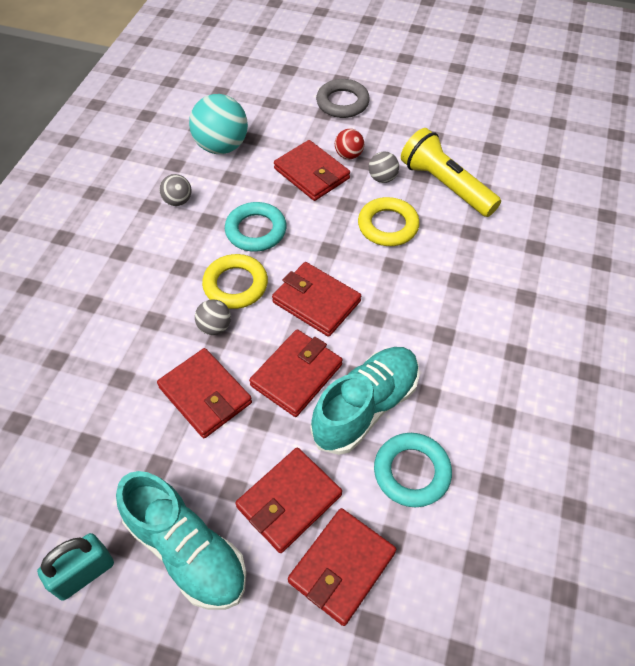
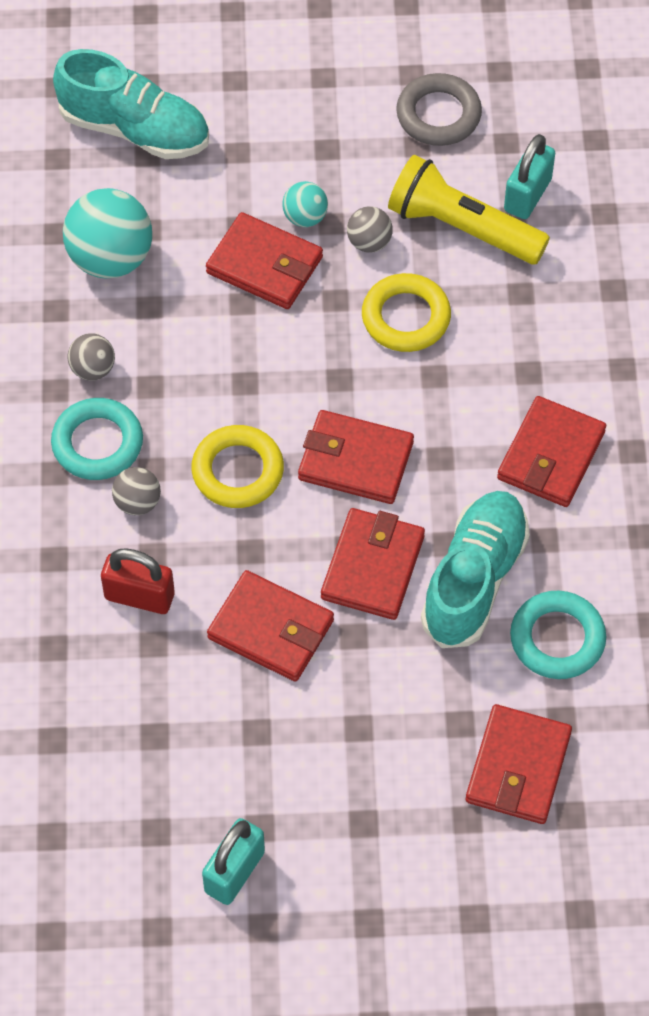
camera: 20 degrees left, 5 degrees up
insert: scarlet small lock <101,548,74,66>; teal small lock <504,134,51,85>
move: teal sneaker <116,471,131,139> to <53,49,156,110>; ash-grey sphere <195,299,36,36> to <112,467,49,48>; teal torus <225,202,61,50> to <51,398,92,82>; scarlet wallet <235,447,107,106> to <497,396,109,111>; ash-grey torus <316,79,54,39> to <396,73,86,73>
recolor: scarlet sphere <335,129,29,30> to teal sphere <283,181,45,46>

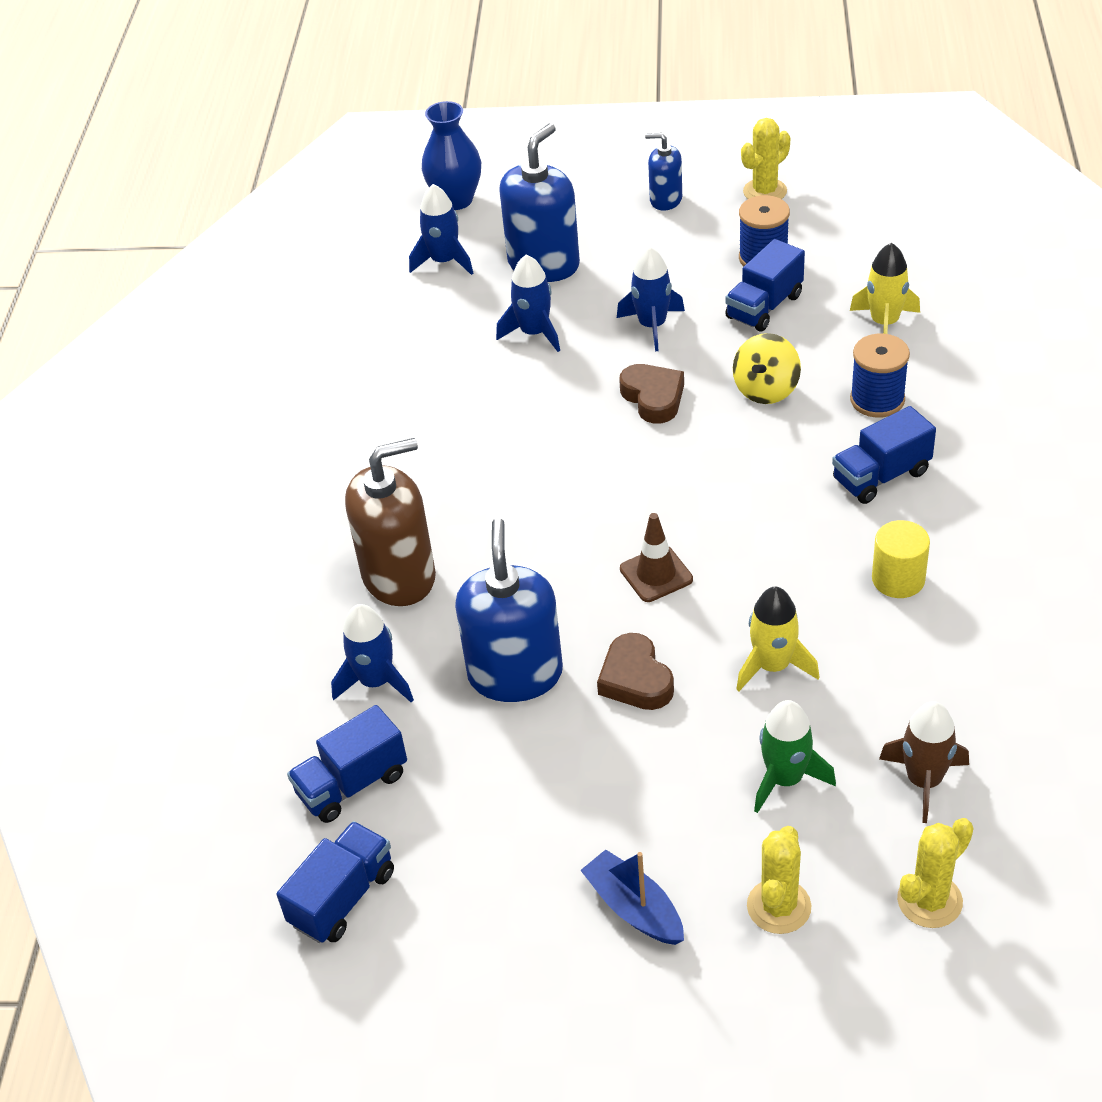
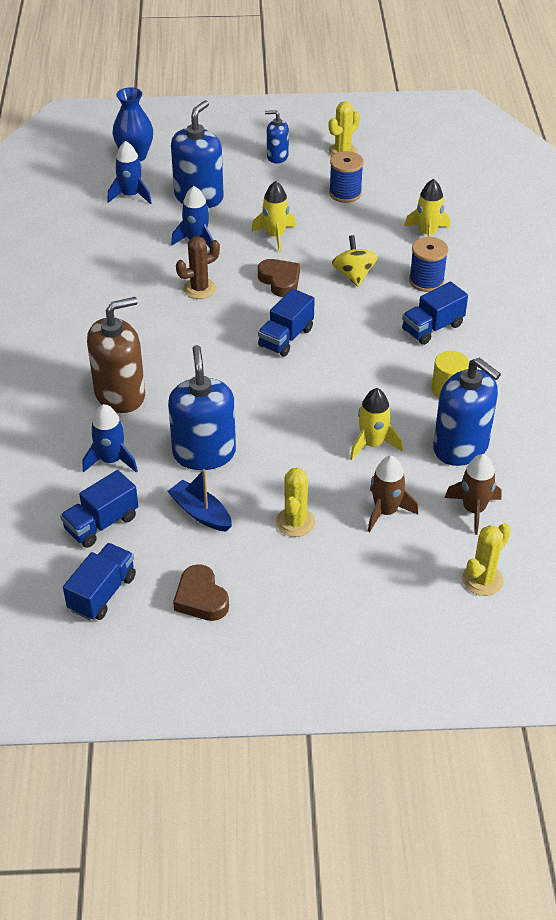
camera: 10 degrees left, 0 degrees up
delete: dark brown traffic cone <620,513,73,89>
insert: dark brown prickly plant <176,236,44,63>; blue pump bottle <433,358,68,108>
move: blue boat <580,850,104,95> to <167,469,65,63>; dark brown heart <597,633,77,77> to <173,564,56,57>; blue lorry <725,239,80,93> to <258,288,57,69>; bright yellow prickly plant <747,826,64,108> to <276,468,39,69>
recolor: blue spaceship <617,247,68,104> to bright yellow spaceship <251,181,45,71>; green spaceship <754,700,82,113> to dark brown spaceship <368,456,50,76>
rotate: bright yellow toy top <733,333,68,71> = <332,235,46,52> 150 degrees clockwise

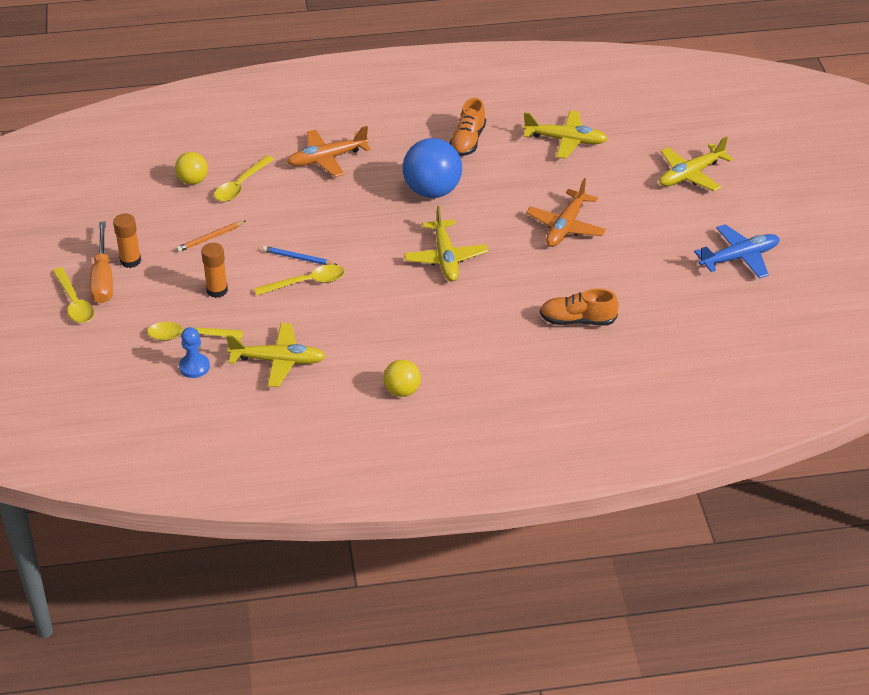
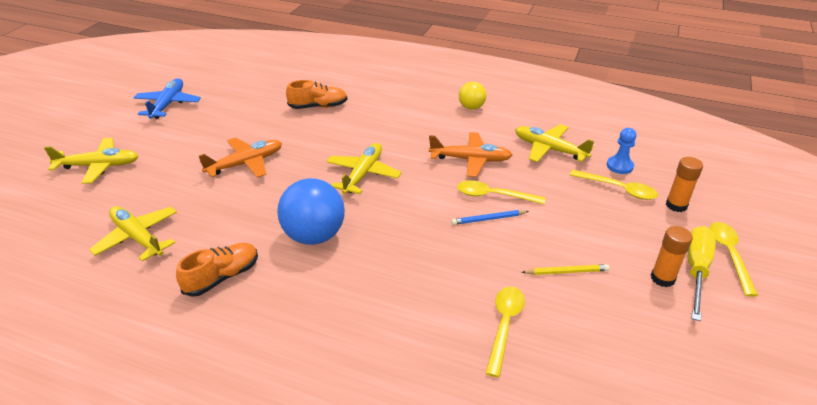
camera: 150 degrees left, 5 degrees down
delete: bright yellow sphere <175,152,33,33>
move: orange-coloured stick of glue <201,243,27,55> to <666,157,37,55>; orange-coloured plane <287,126,84,51> to <429,132,83,45>
recolor: orange-coloured screwdriver <90,222,23,81> to bright yellow screwdriver <688,226,28,95>; orange-coloured lead pencil <176,221,70,31> to bright yellow lead pencil <521,264,88,11>
rotate: bright yellow teaspoon <214,156,60,46> = <485,286,40,91> 45 degrees counterclockwise; blue lead pencil <262,246,75,19> = <451,210,78,15> 120 degrees clockwise; orange-coloured sneaker <540,288,79,37> = <286,80,61,29> 45 degrees counterclockwise; blue plane <694,224,86,55> = <134,78,67,41> 90 degrees clockwise

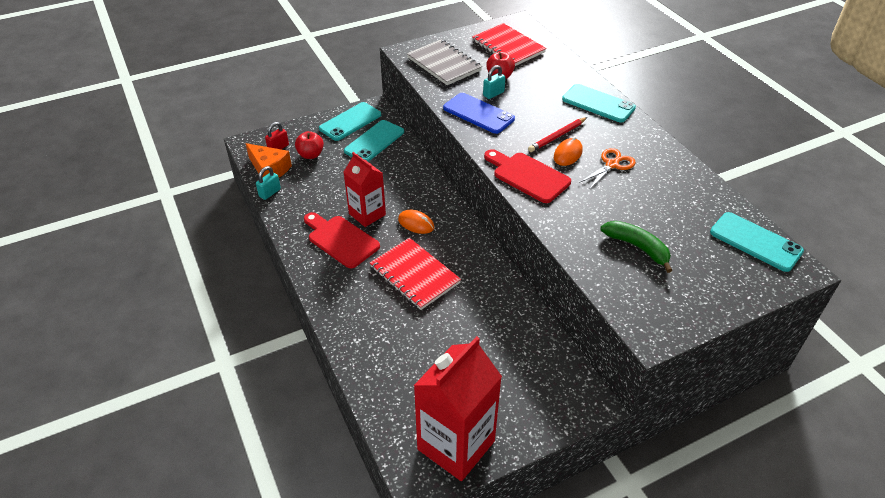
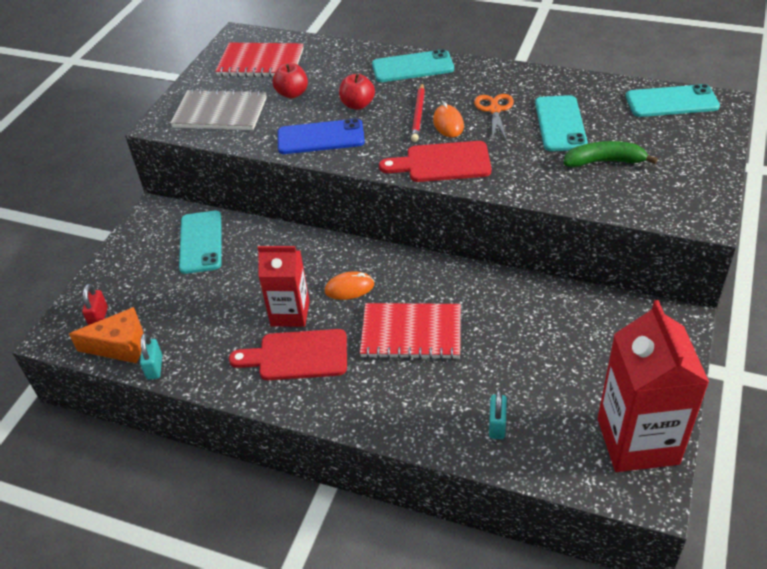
camera: 40 degrees left, 0 degrees up
move: scarlet toy apple <295,131,29,28> to <339,74,36,36>; teal phone <319,102,62,39> to <535,95,53,56>; teal small lock <483,65,23,34> to <489,390,18,49>

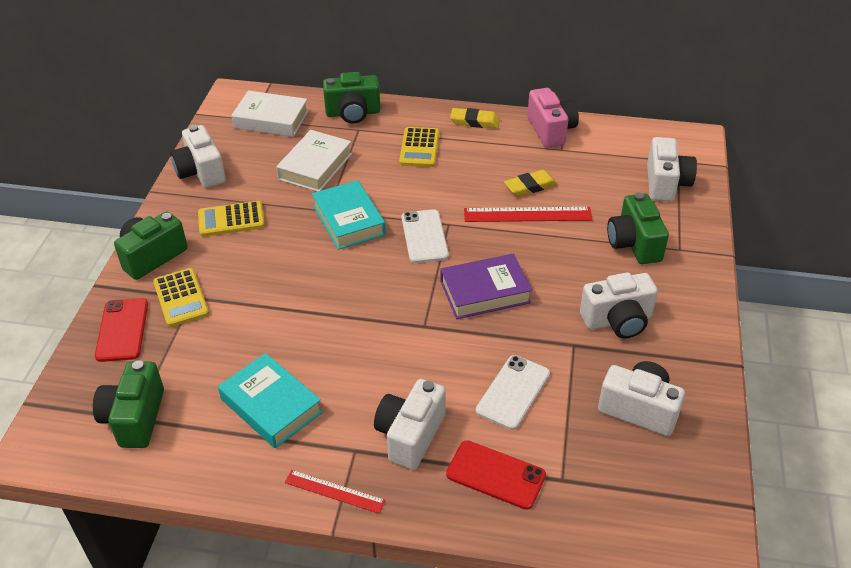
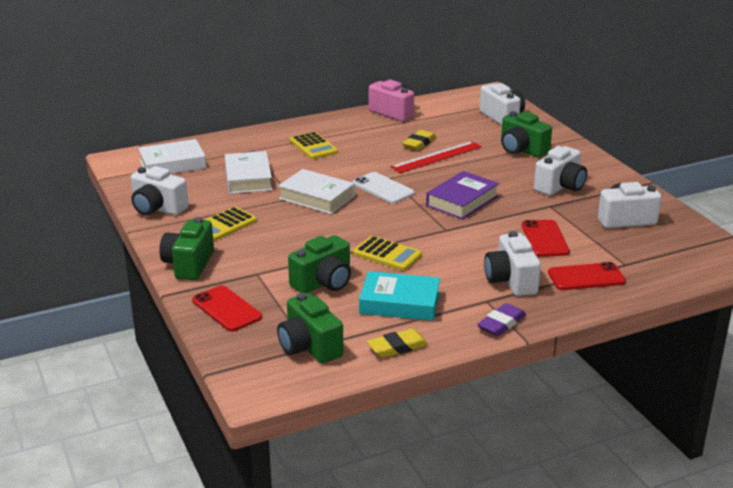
camera: 35 degrees left, 15 degrees down
move: bright yellow adding machine <153,268,56,59> to <353,236,69,35>; green camera <323,72,57,51> to <288,235,63,58>; bright yellow gum eraser <450,108,50,21> to <367,328,62,30>
replace: scarlet measuring stick <285,470,101,44> to royal purple gum eraser <477,303,49,33>
recolor: teal hardcover <312,180,74,70> to white hardcover <278,169,77,45>; white phone <476,355,74,75> to scarlet phone <522,220,48,37>

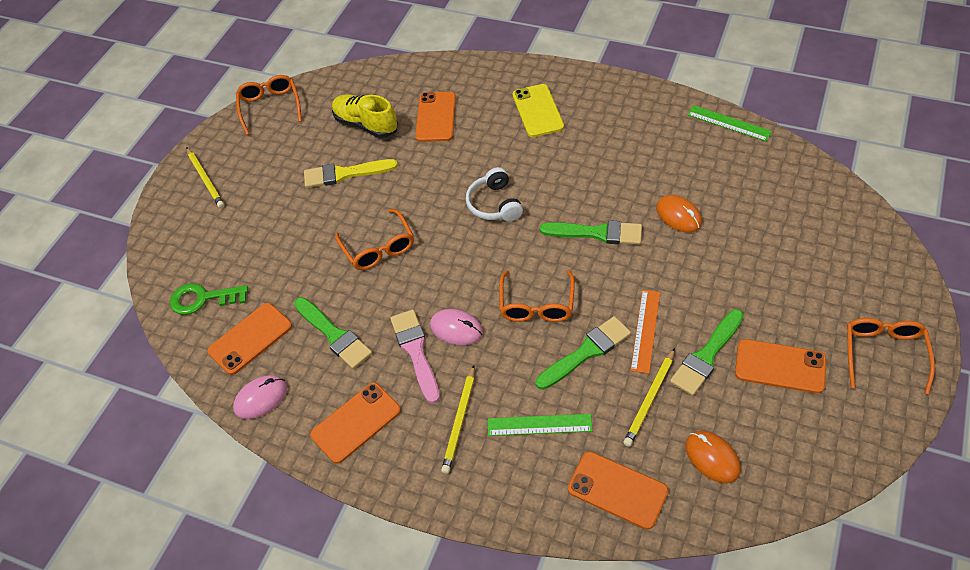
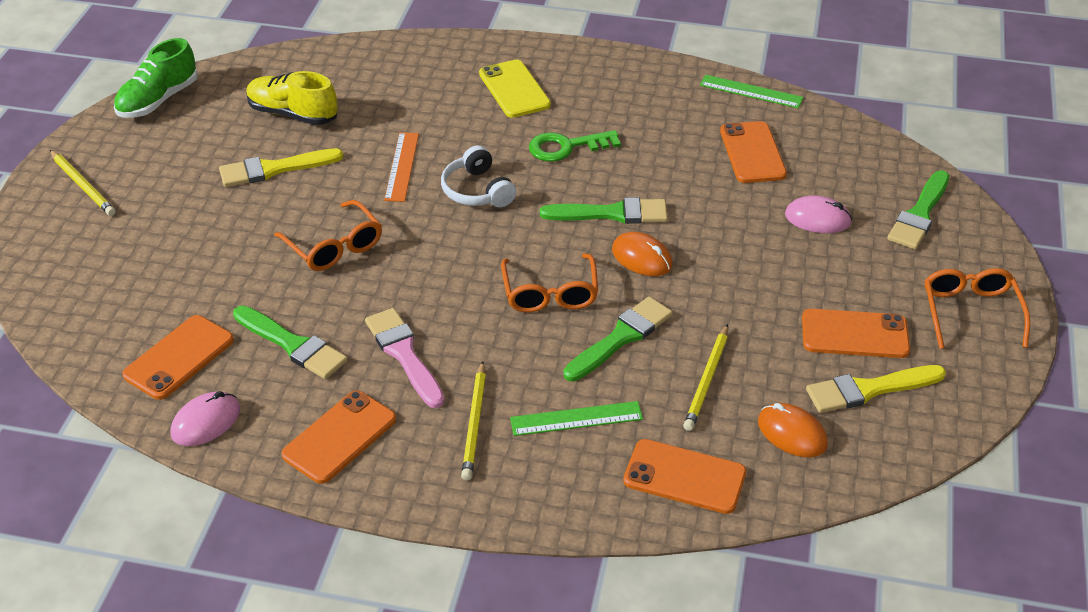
camera: 15 degrees left, 10 degrees down
insert: bright yellow paintbrush <806,365,140,48>
move: green door key <170,283,78,32> to <529,130,92,32>; orange-coloured phone <415,91,41,51> to <720,121,67,62>; rose-pink computer mouse <430,309,53,36> to <785,195,67,38>; orange-coloured measuring stick <630,290,30,84> to <384,132,35,70>; orange-coloured computer mouse <656,195,46,38> to <612,232,61,44>; green paintbrush <670,309,74,87> to <887,170,62,79>
replace: orange-coloured eyeglasses <236,75,66,60> to green sneaker <114,38,84,80>

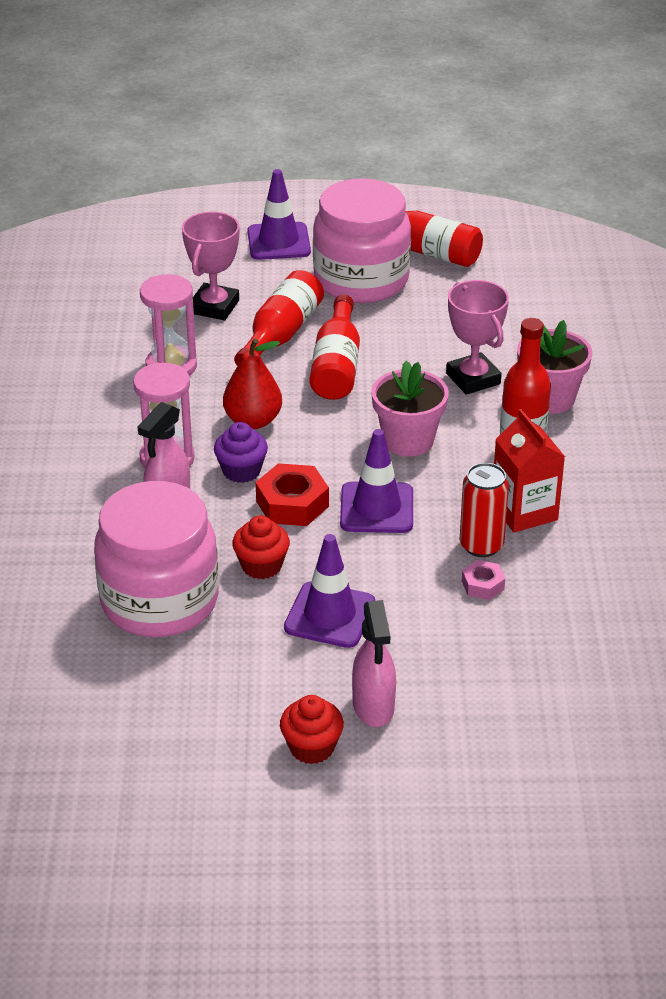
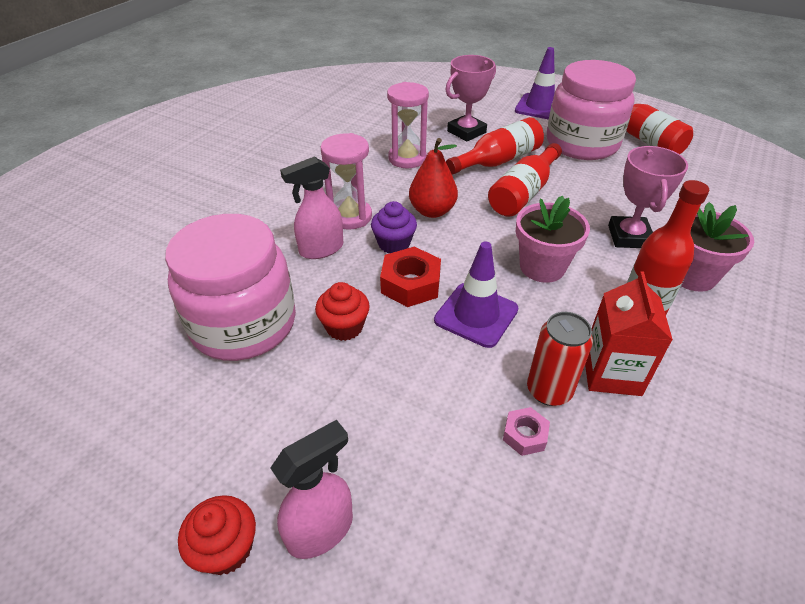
camera: 30 degrees right, 5 degrees up
delete: royal purple traffic cone <284,534,91,114>
rotate: rose-pink spray bottle <352,600,44,127> = <270,420,83,139> 150 degrees counterclockwise

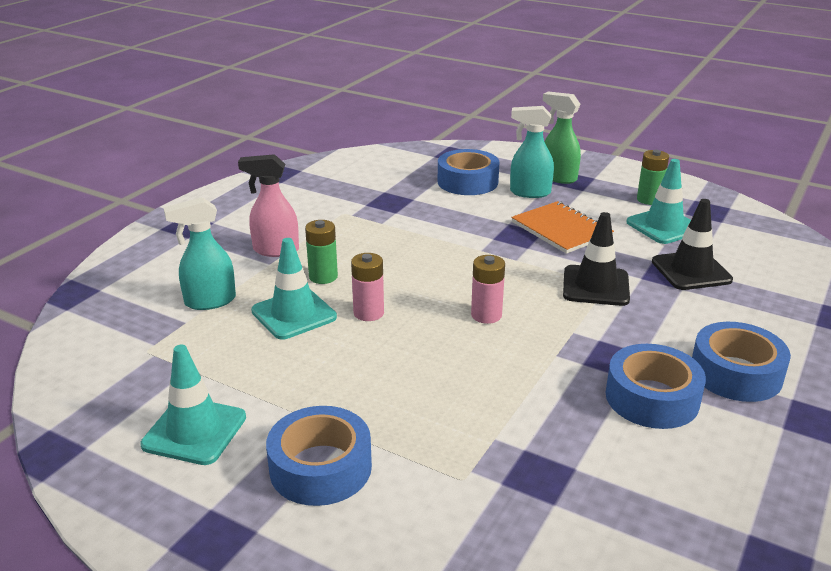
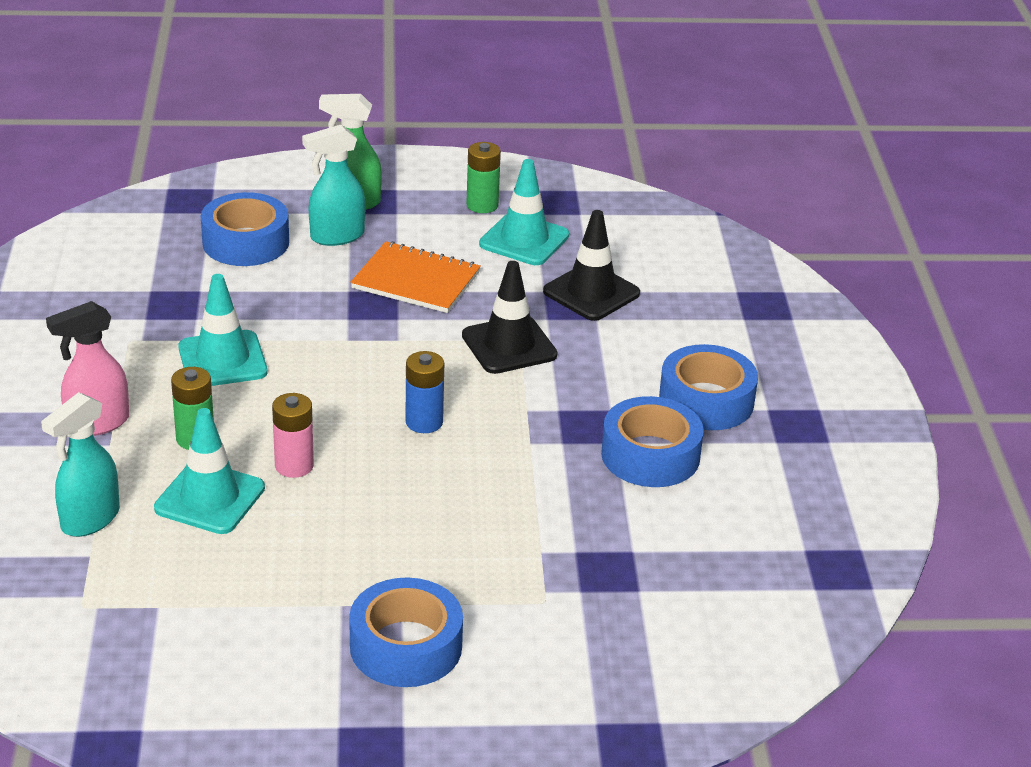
camera: 35 degrees left, 5 degrees up
move: teal traffic cone <140,345,106,120> to <178,274,90,112>
recolor: rose-pink battery <471,255,34,69> to blue battery <405,351,39,82>

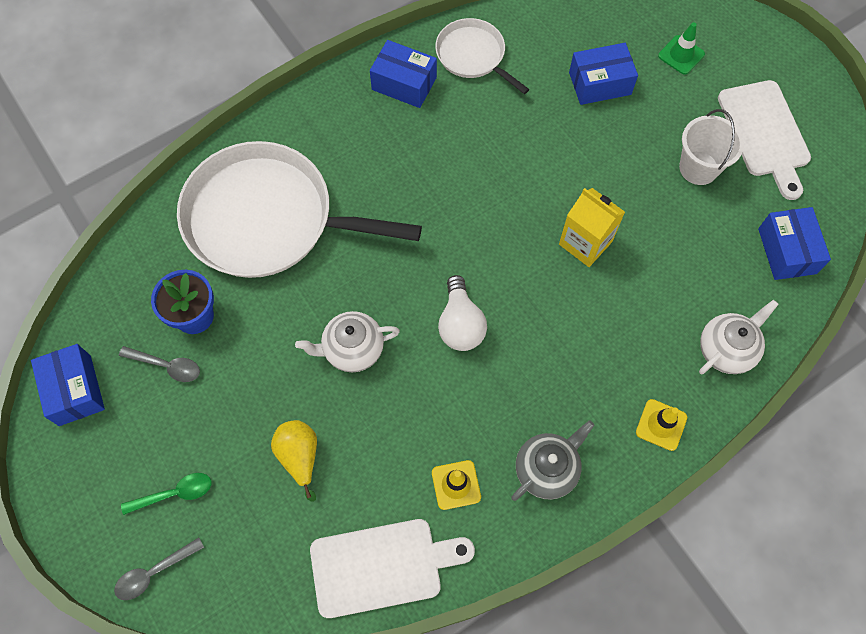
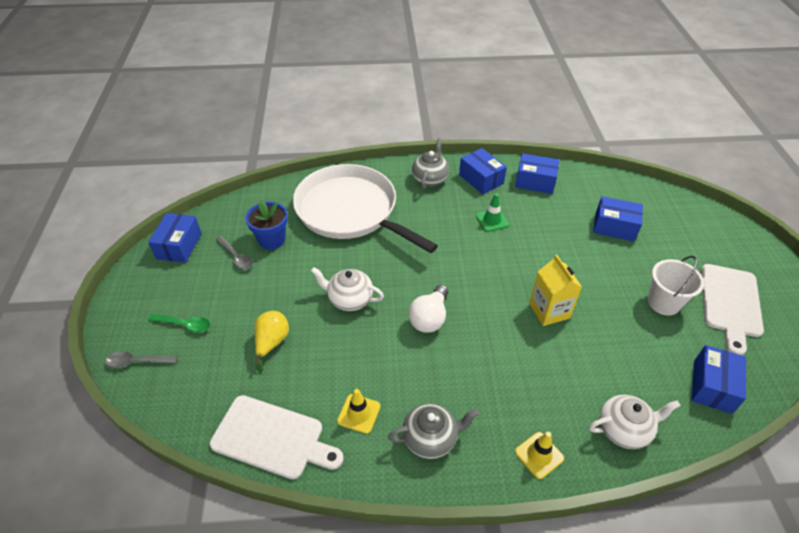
camera: 30 degrees right, 20 degrees down
insert: ash-grey china teapot <412,138,37,51>
move: green traffic cone <658,22,47,53> to <476,193,33,39>
replace: white frying pan <435,18,94,76> to blue parcel <515,153,44,41>

